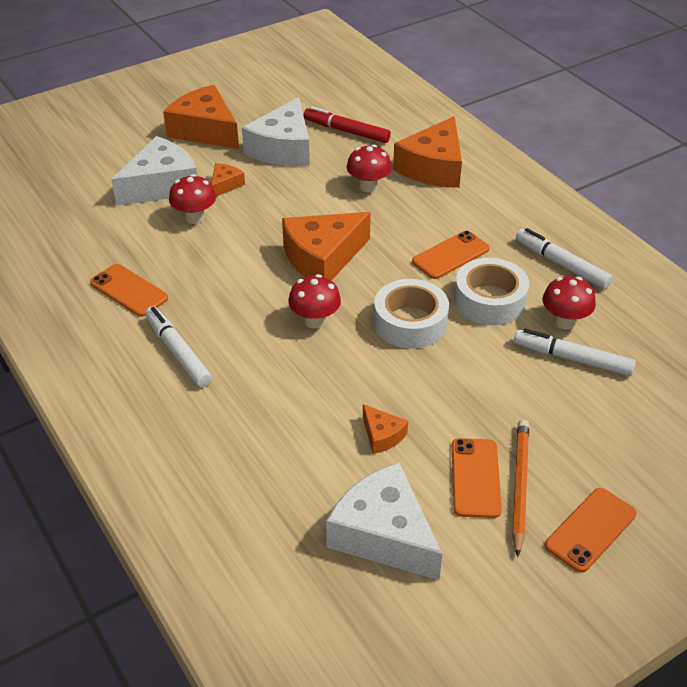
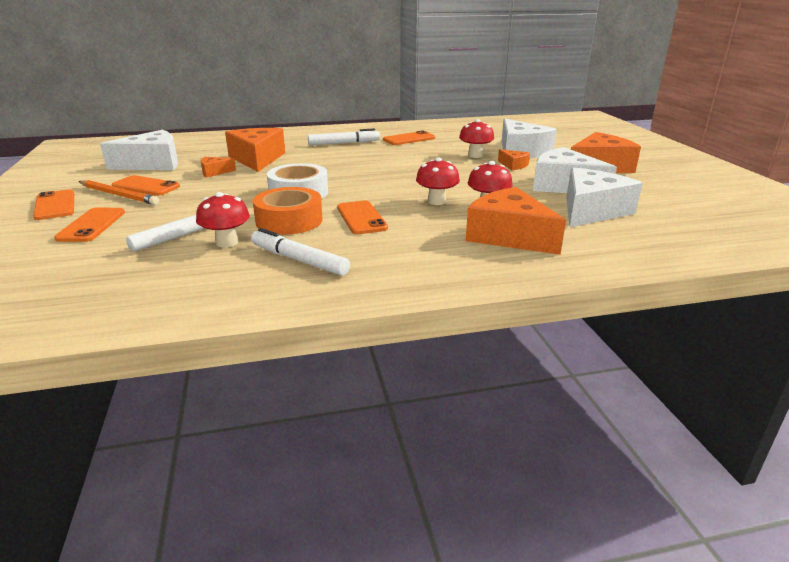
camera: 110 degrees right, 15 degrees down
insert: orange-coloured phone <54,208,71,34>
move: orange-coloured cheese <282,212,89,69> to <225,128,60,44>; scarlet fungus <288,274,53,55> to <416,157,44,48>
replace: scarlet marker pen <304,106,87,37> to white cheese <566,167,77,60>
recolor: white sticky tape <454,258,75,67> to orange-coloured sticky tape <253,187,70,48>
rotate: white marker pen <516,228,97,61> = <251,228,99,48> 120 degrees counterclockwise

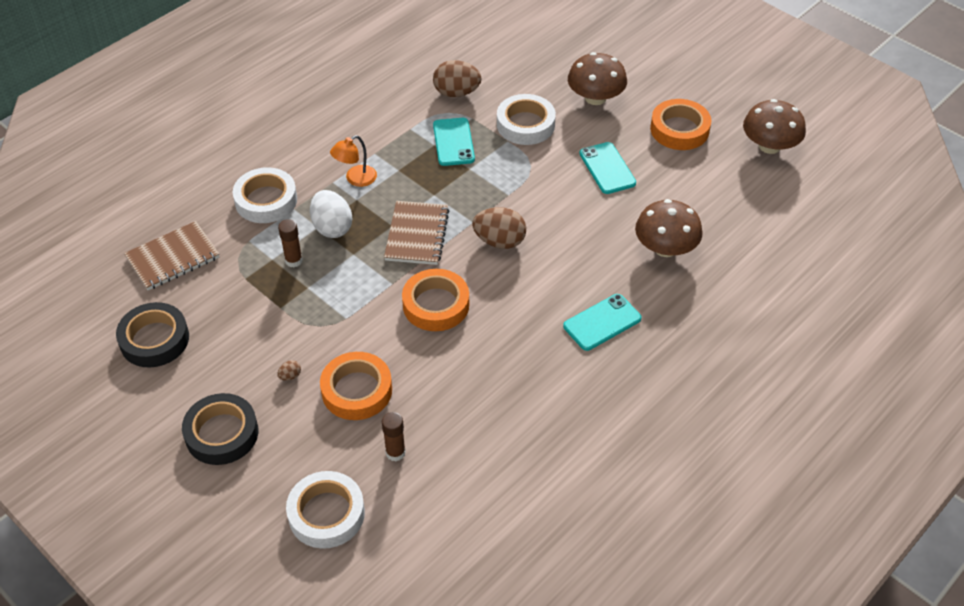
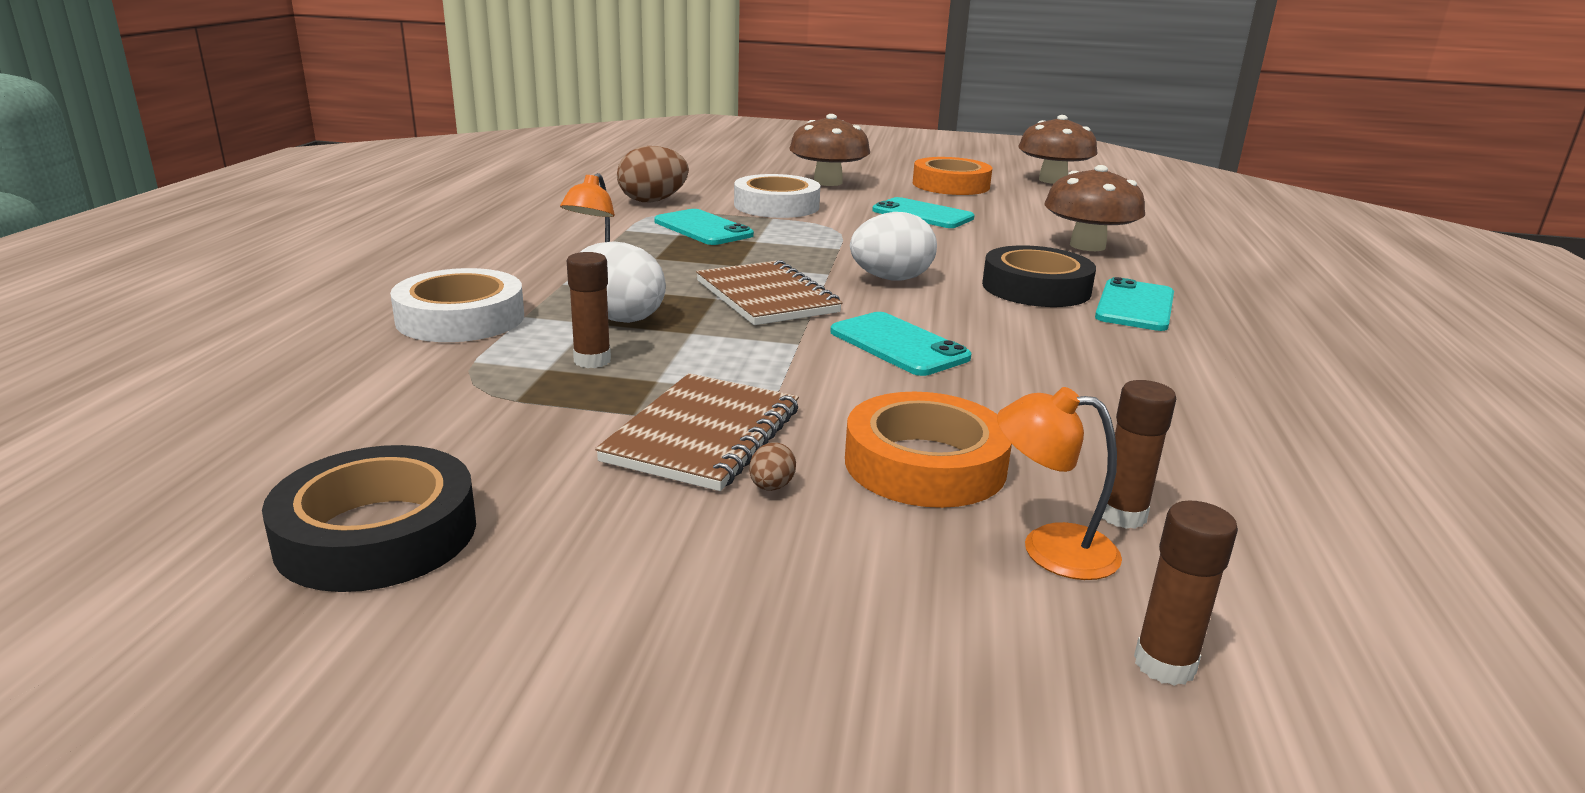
camera: 35 degrees left, 25 degrees down
insert: orange-coloured lamp <997,387,125,193>
move: dark brown exercise book <124,221,95,69> to <595,373,204,118>; ebony sticky tape <182,393,76,72> to <982,245,114,62>
replace: white sticky tape <286,471,79,78> to dark brown stick of glue <1134,500,104,186>; orange-coloured sticky tape <402,269,67,62> to teal phone <830,312,142,64>
recolor: dark brown egg <472,207,54,42> to white egg <850,212,87,68>

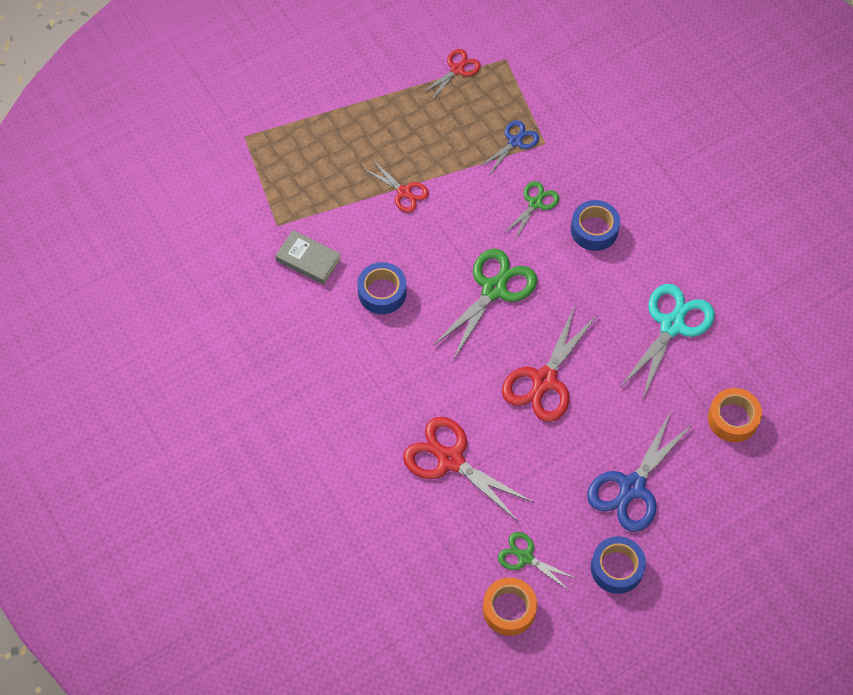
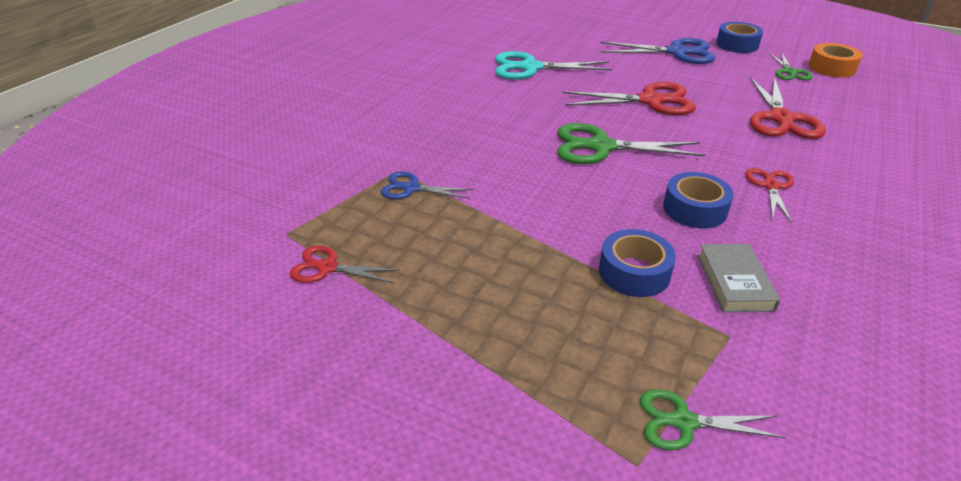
camera: 120 degrees left, 25 degrees down
delete: orange-coloured sticky tape <708,388,54,54>
move: scarlet shears <364,160,65,53> to <745,168,49,55>; green shears <503,181,57,61> to <640,389,145,62>; blue sticky tape <571,200,49,51> to <599,229,77,68>

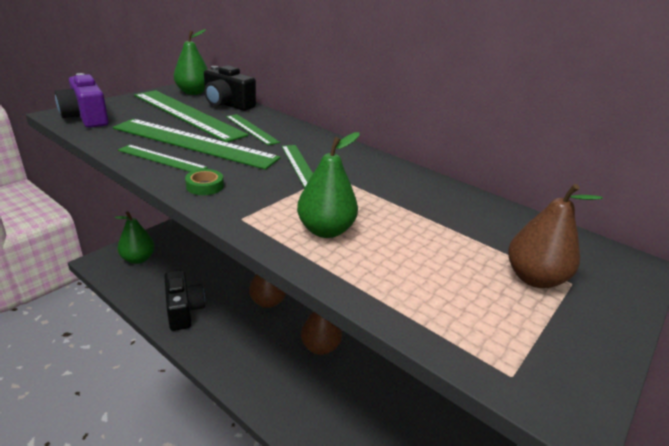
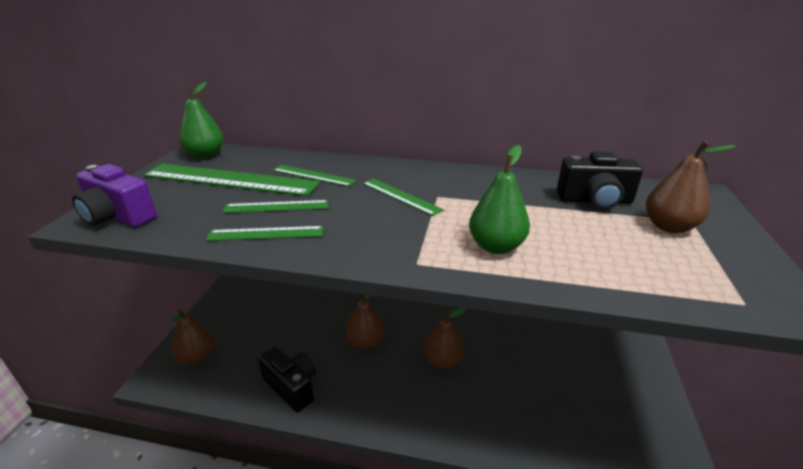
camera: 25 degrees left, 0 degrees up
delete: green sticky tape <185,169,39,26>
move: ebony camera <204,65,52,46> to <557,151,86,59>
recolor: green pear fruit <115,211,40,53> to dark brown pear fruit <169,309,46,56>
resize: green measuring stick <113,119,168,51> = <222,200,106,13> x0.51

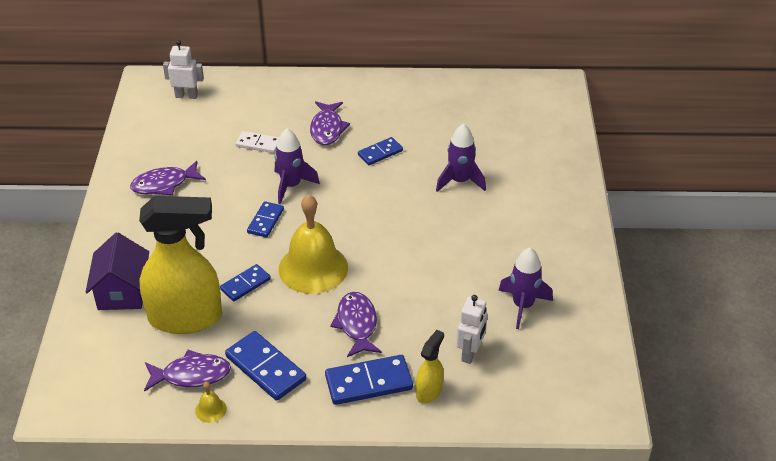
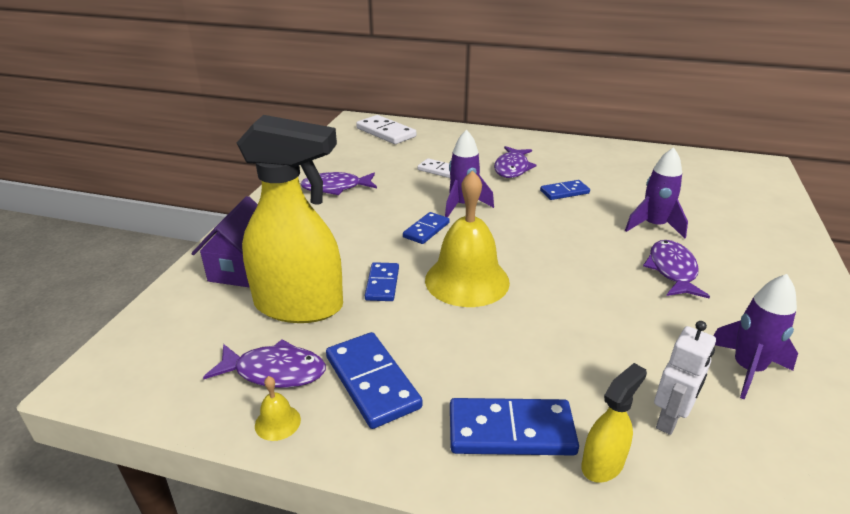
camera: 15 degrees right, 10 degrees down
move: royal purple fish <330,292,52,65> to <643,240,67,58>
replace: white toy robot <163,40,41,59> to white domino tile <356,115,60,29>
rotate: blue domino tile <220,264,51,37> = <365,262,34,39> 60 degrees counterclockwise

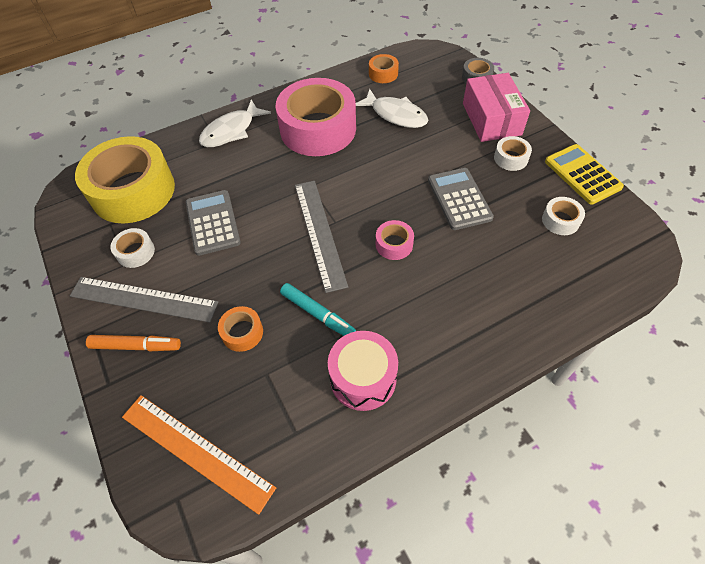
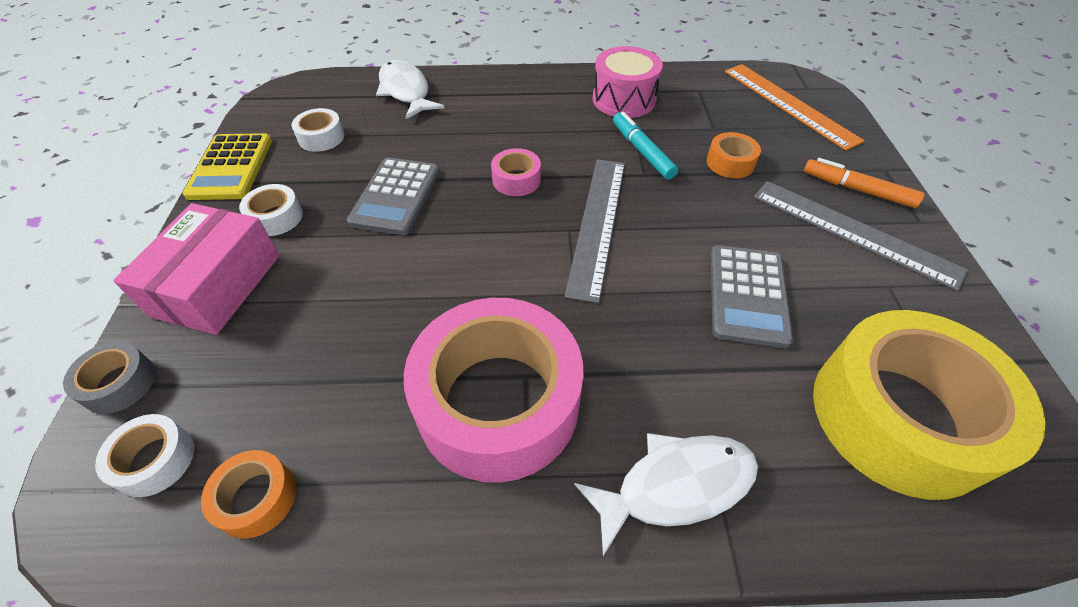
camera: 155 degrees left, 5 degrees down
move: white sticky tape <111,228,44,40> to <95,414,99,83>; white fish <356,89,72,39> to <376,60,68,59>

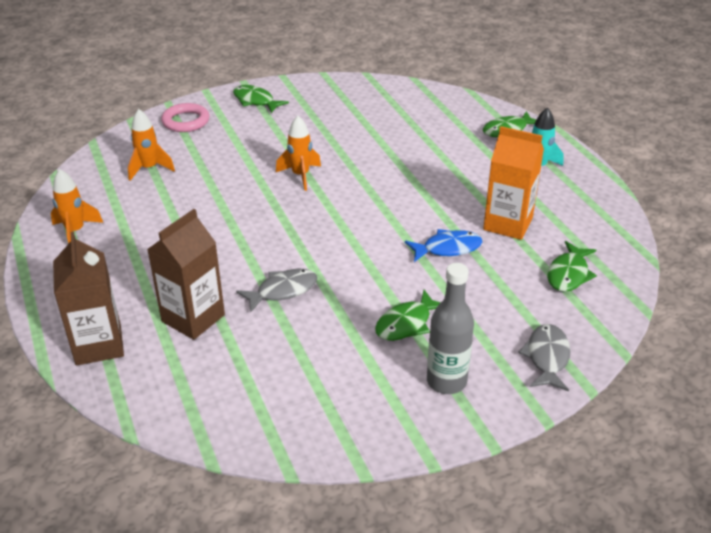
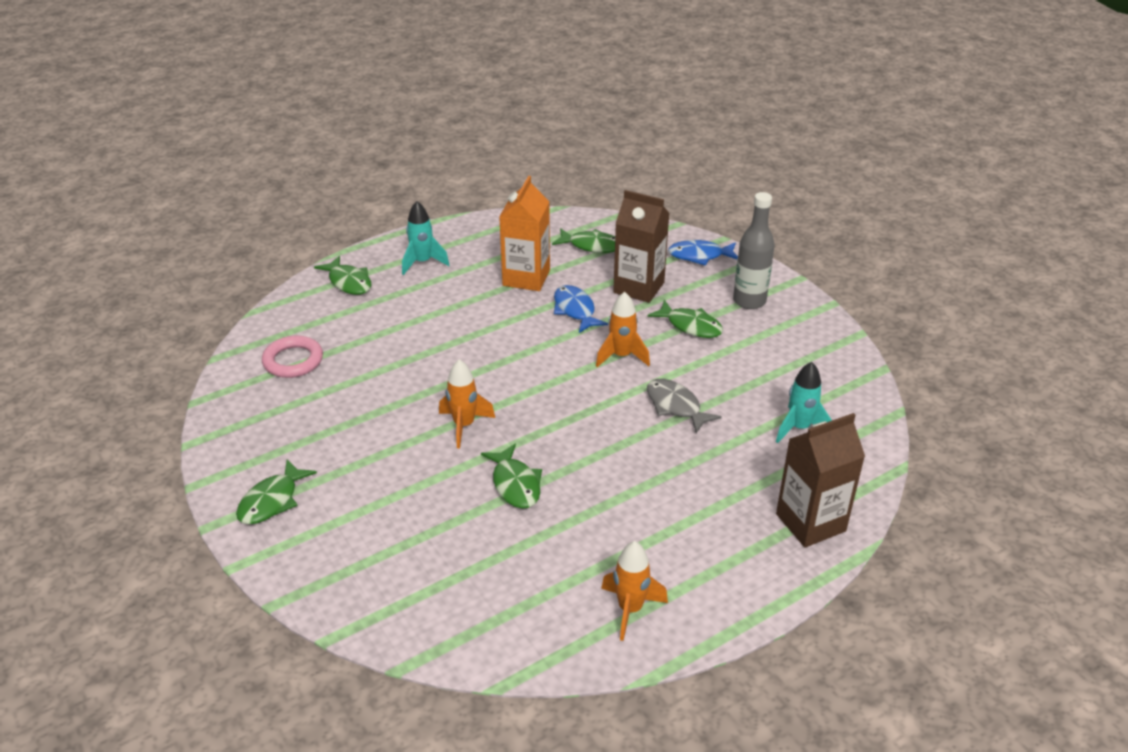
camera: 100 degrees left, 0 degrees up
insert: green fish <481,444,61,65>; teal spaceship <776,362,56,81>
move: orange-coloured spaceship <128,109,47,72> to <596,292,54,75>; dark brown milk carton <147,209,78,131> to <613,190,57,113>; rose-pink torus <161,103,48,29> to <262,336,61,42>
recolor: ash-grey fish <518,324,53,68> to blue fish <668,240,70,26>

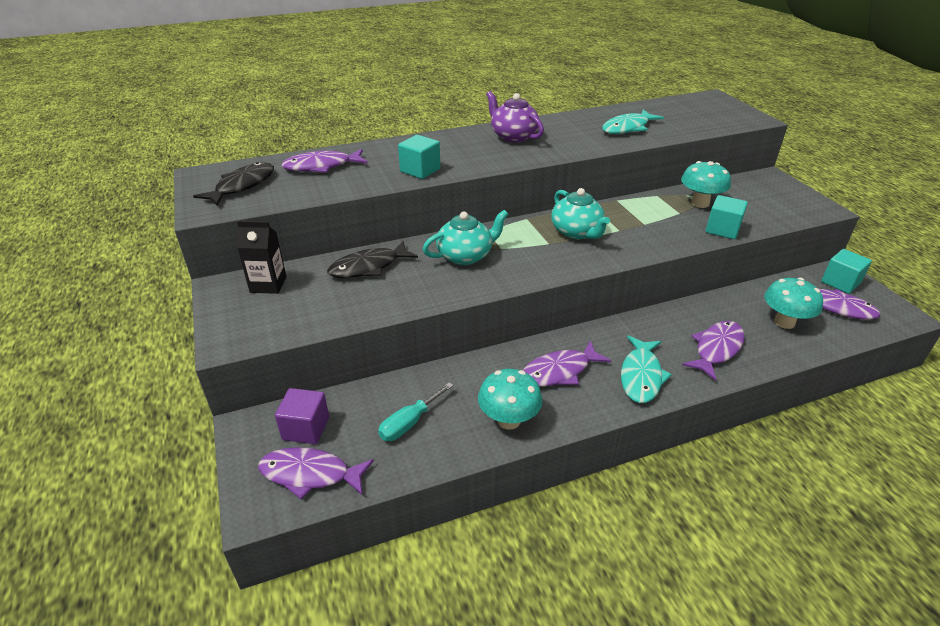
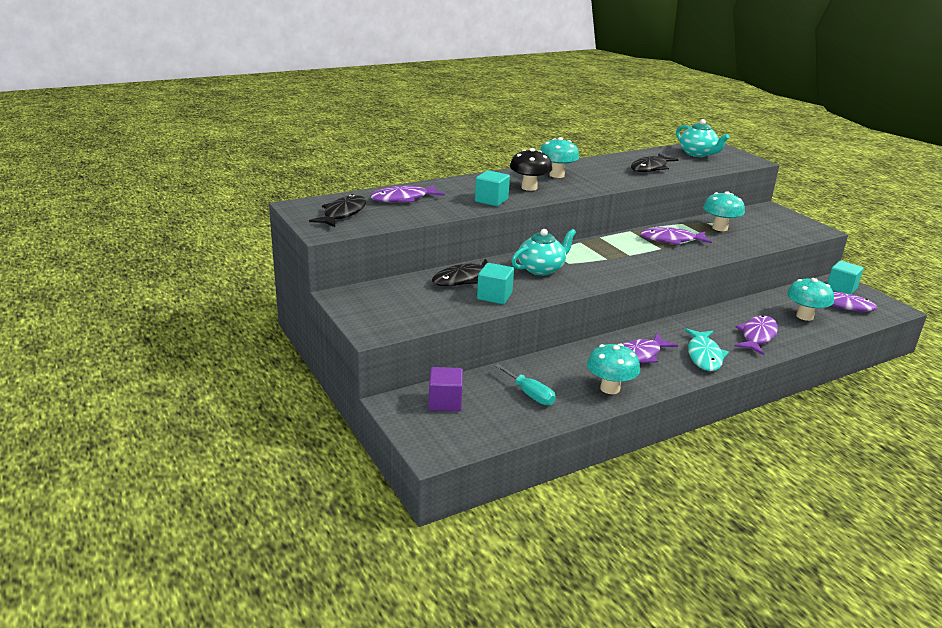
camera: 10 degrees left, 10 degrees down
delete: ebony milk carton <237,221,50,73>
insert: ebony fungus <510,148,42,43>
move: royal purple fish <258,447,116,52> to <640,227,72,18>; teal china teapot <551,188,59,51> to <676,119,54,38>; teal cube <706,195,42,44> to <477,263,37,41>
replace: royal purple china teapot <486,91,58,52> to teal fungus <540,137,39,41>
recolor: teal fish <602,110,62,24> to ebony fish <631,154,48,18>
rotate: teal screwdriver <378,382,75,59> = <495,364,61,41> 75 degrees counterclockwise

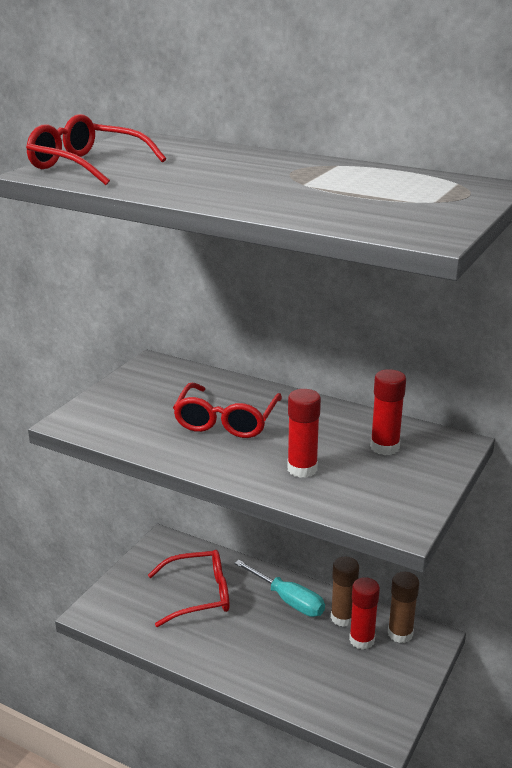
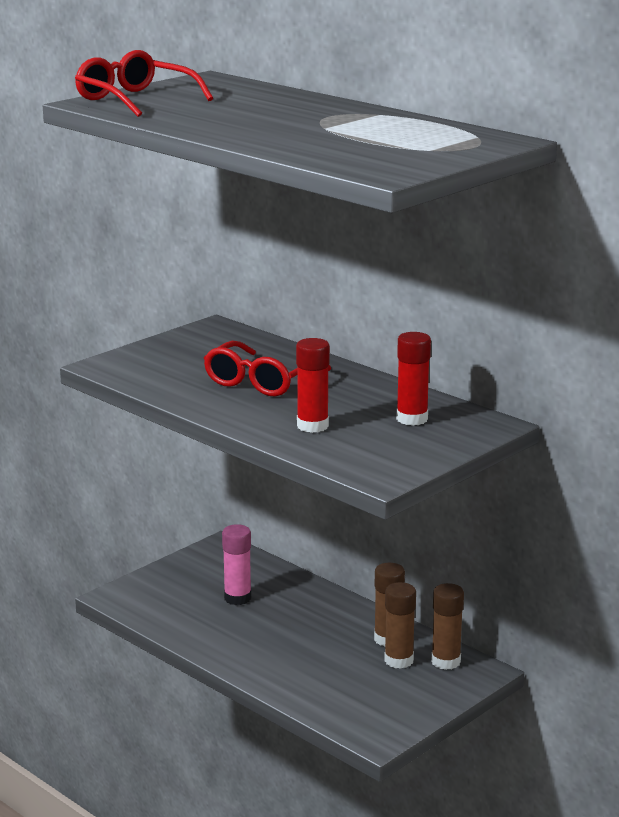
camera: 15 degrees right, 5 degrees down
delete: teal screwdriver <234,560,91,57>
replace: scarlet eyeglasses <148,550,81,77> to rose-pink stick of glue <222,524,29,81>
recolor: scarlet stick of glue <349,577,31,73> to dark brown stick of glue <384,582,32,87>

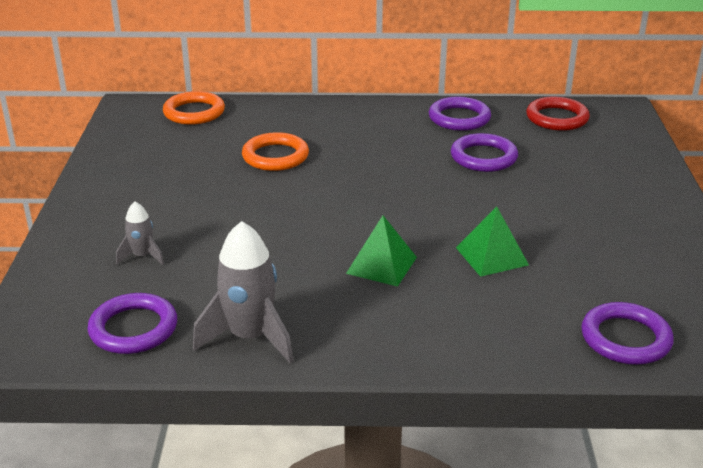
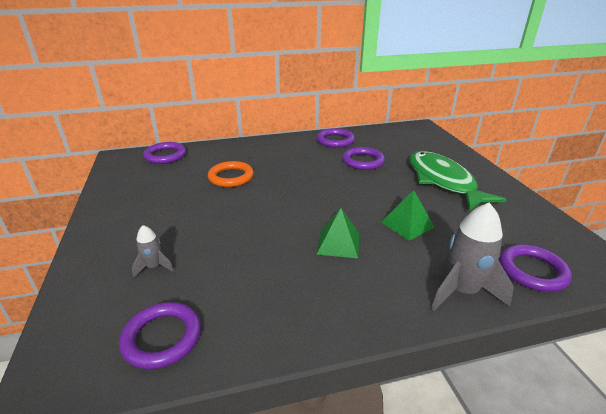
camera: 15 degrees left, 0 degrees up
delete: scarlet torus <526,96,64,35>
insert: green fish <409,151,98,60>
move: ash-grey spaceship <193,221,100,142> to <431,202,83,109>
recolor: orange-coloured torus <163,91,62,34> to royal purple torus <143,142,43,22>

